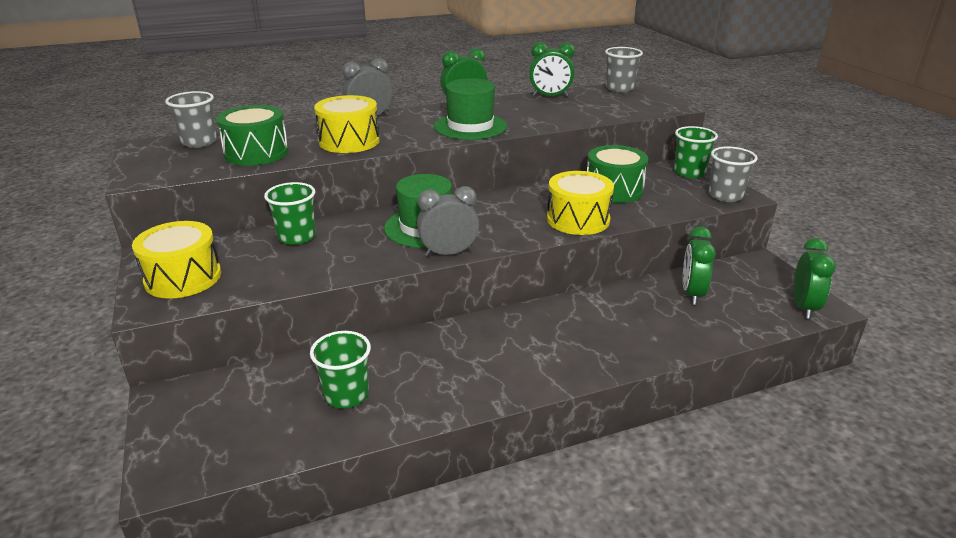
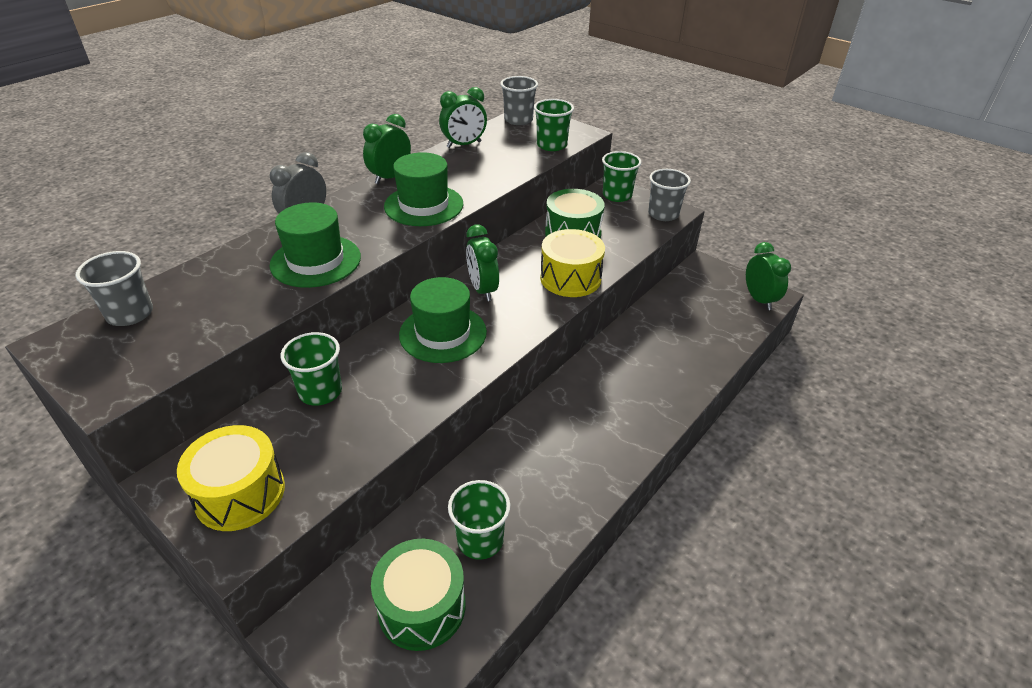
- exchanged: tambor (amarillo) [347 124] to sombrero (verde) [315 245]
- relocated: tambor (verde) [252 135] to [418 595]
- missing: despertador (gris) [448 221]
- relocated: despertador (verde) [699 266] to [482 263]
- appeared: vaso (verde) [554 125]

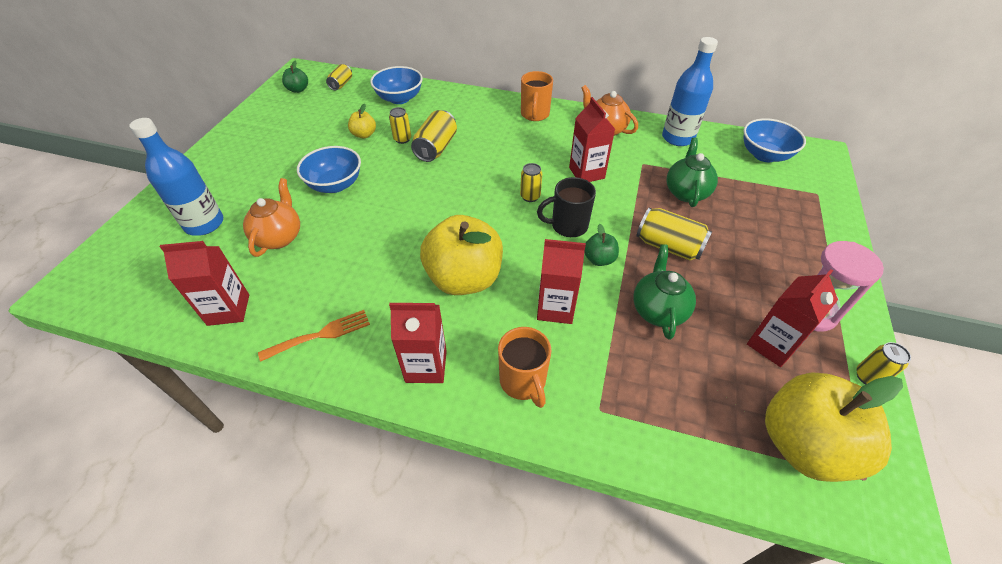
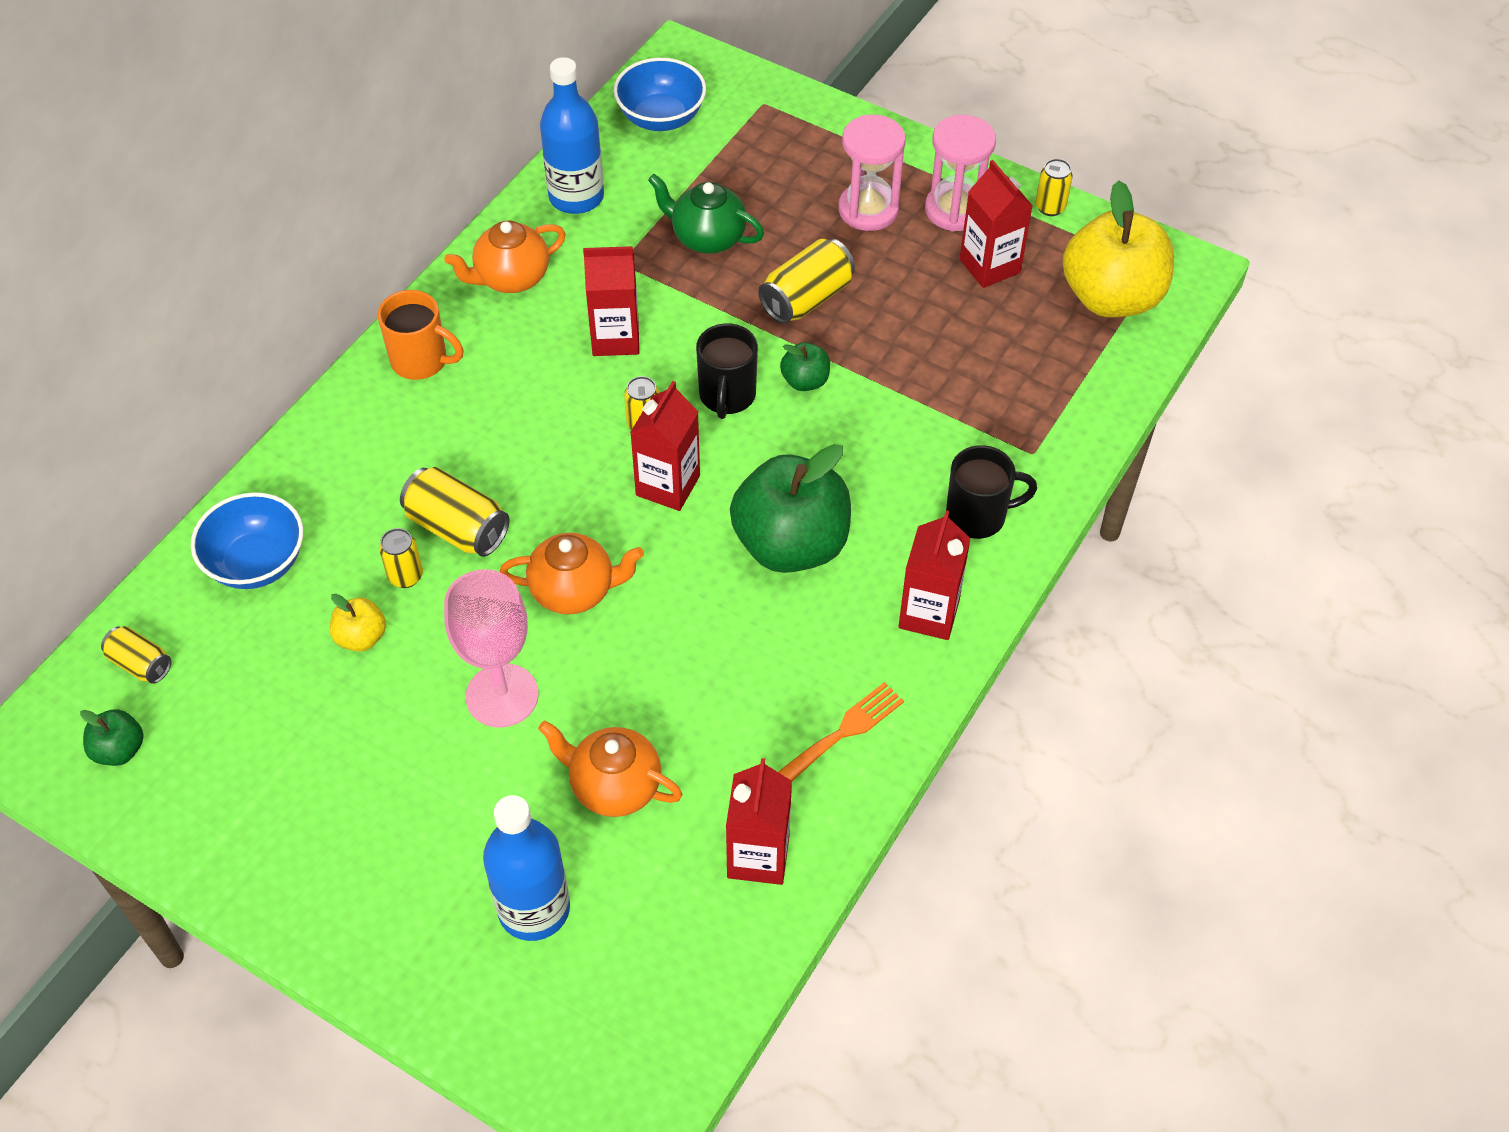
- exchanged: cuenco (azul) [329 169] to copa (rosa) [491 648]
- colour: manzana (amarillo) [461 255] to manzana (verde) [790 508]
- relocated: cartón de leche (rojo) [561 281] to [665 446]
- missing: tetera (verde) [664 292]
- spun: tenedor (naranja) [314 336] = [841 731] 60 degrees clockwise
- colour: taza (naranja) [525 367] to taza (negro) [991 492]
- appeared: reloj de arena (rosa) [872 173]
- appeared: tetera (naranja) [572 574]

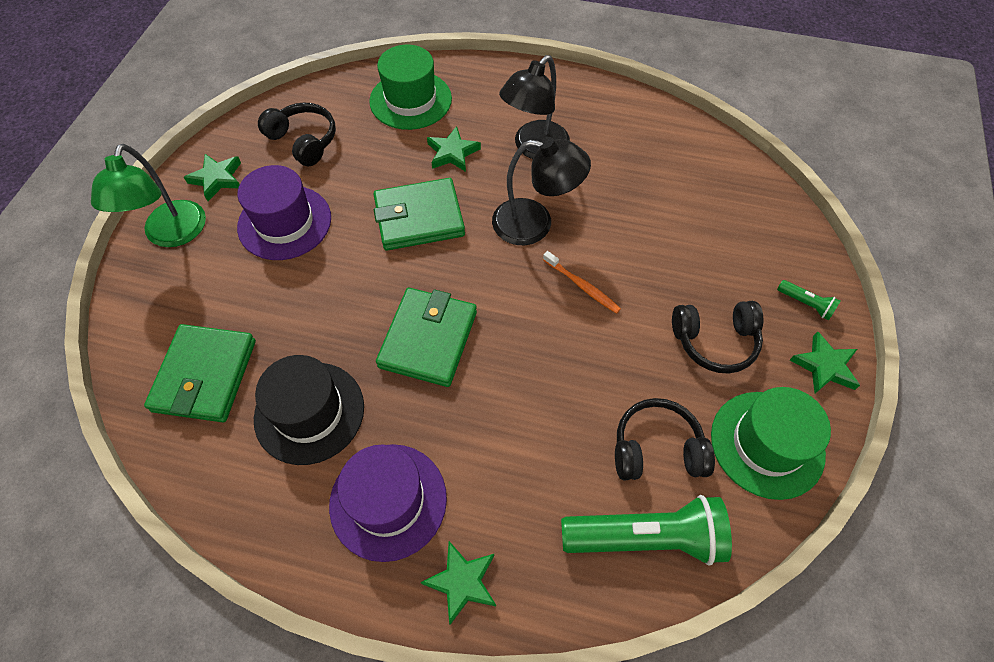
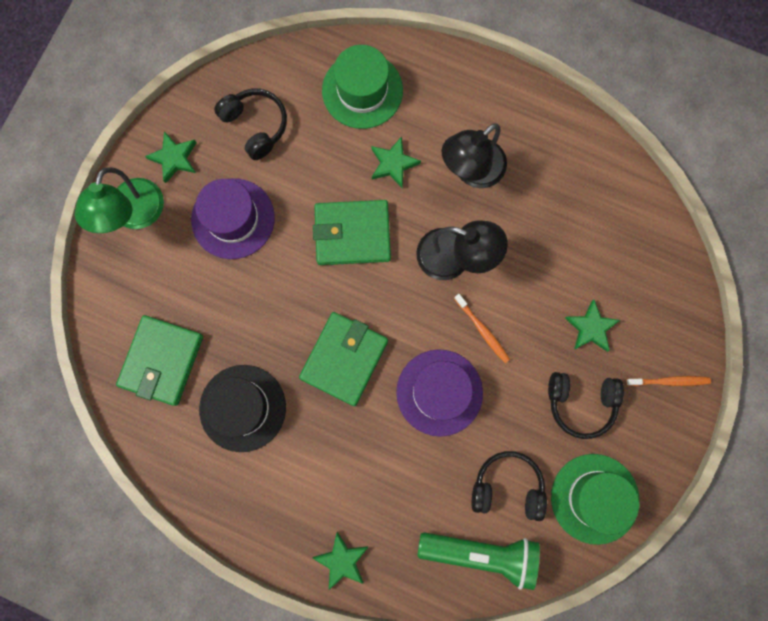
- exchanged: lámpara de mano (verde) [808 300] to cepillo de dientes (naranja) [668 381]
- relocated: estrella (verde) [825 362] to [592 326]
- relocated: sombrero (morado) [388 503] to [439 393]

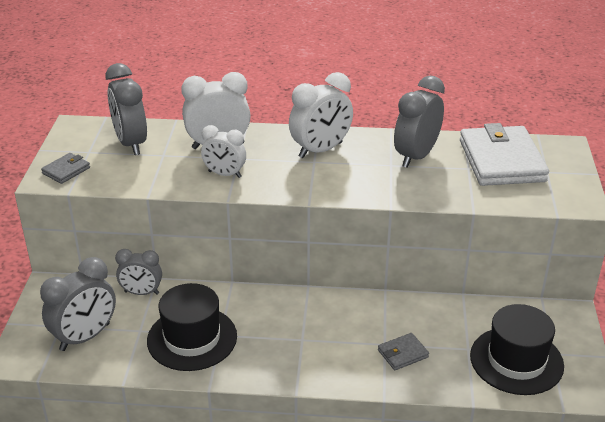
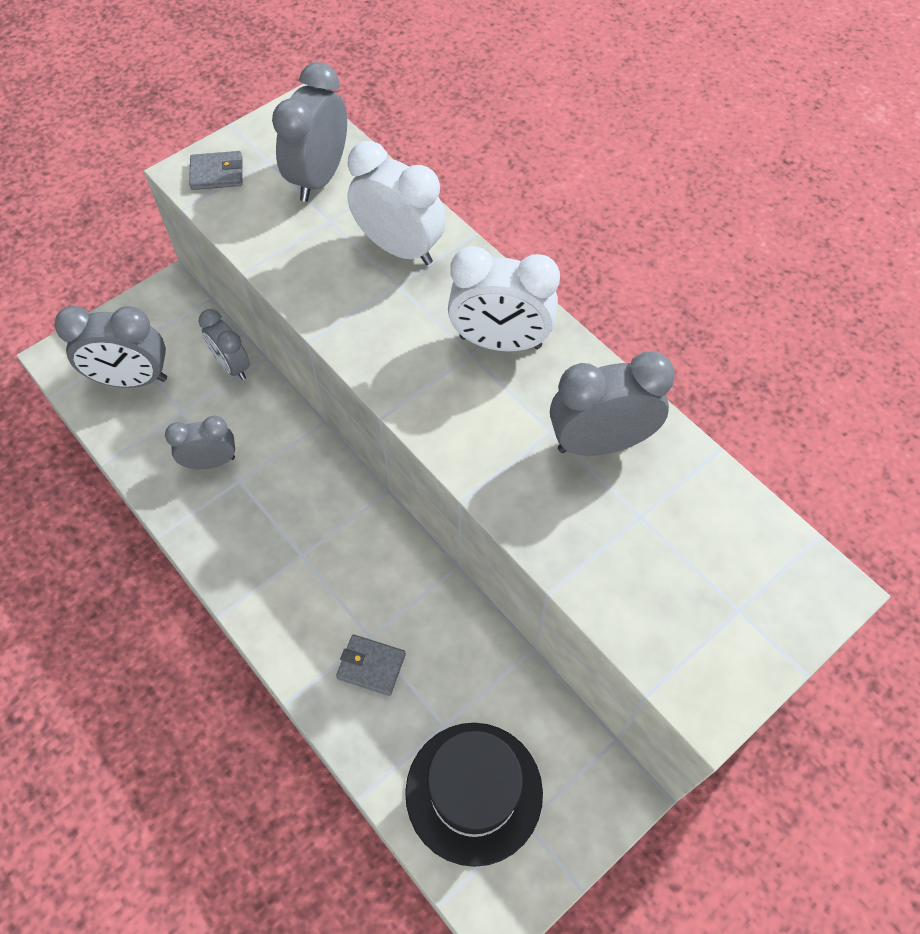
- missing: cartera (blanco) [504 154]
- missing: despertador (blanco) [223 151]
- exchanged: sombrero (negro) [192 327] to despertador (gris) [200 442]

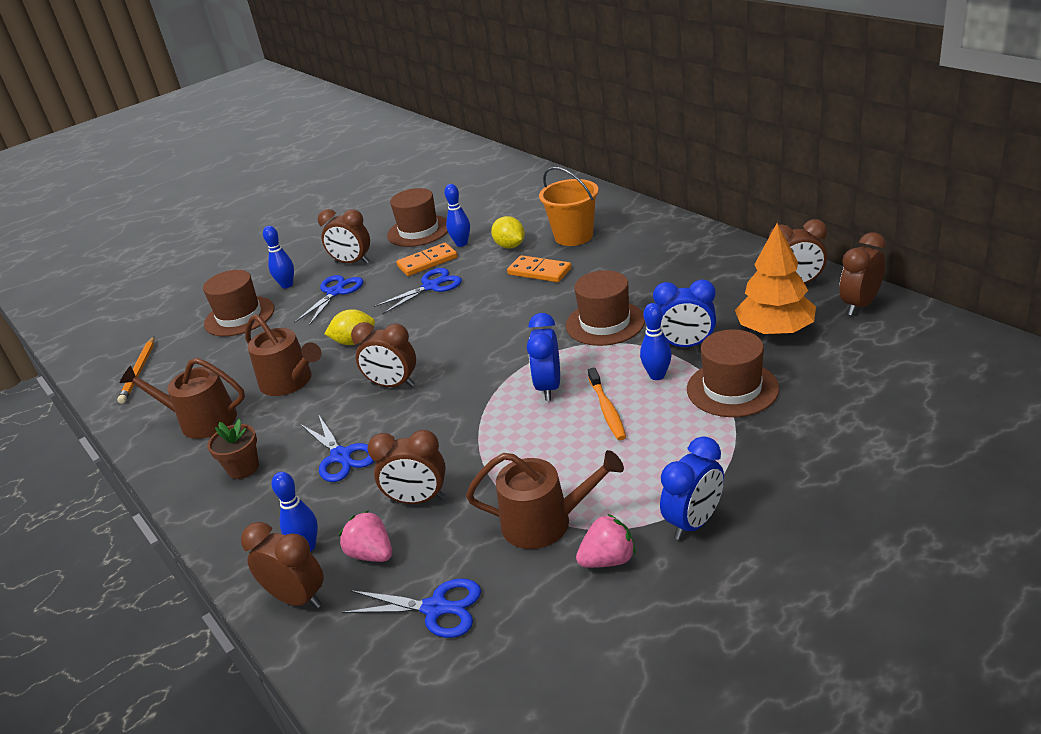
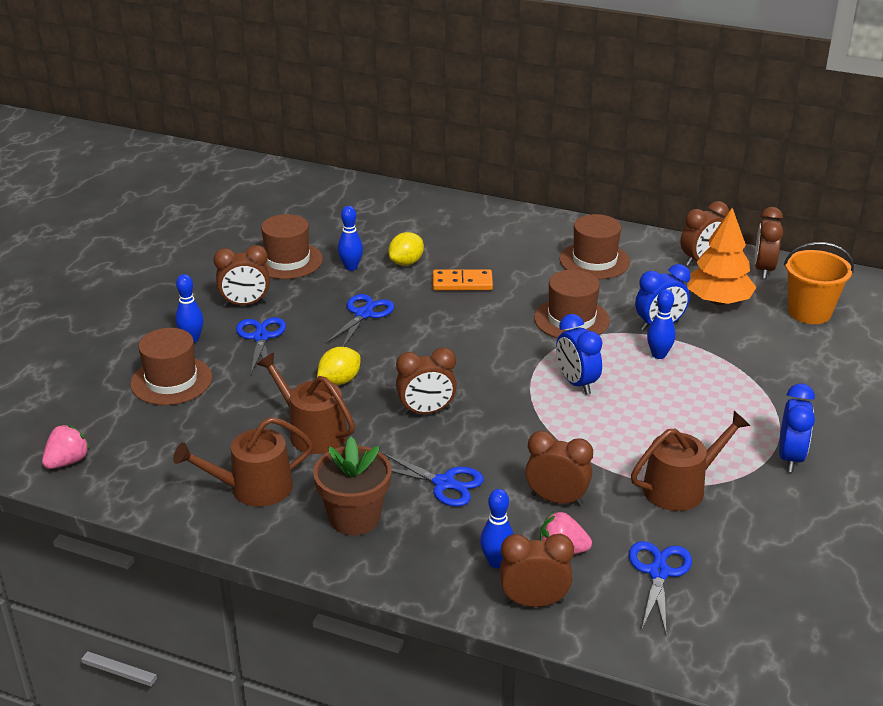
- relocated: balde (naranja) [569 206] to [819 283]
- spun: limón (amarillo) [508 232] = [406 249] 75 degrees counterclockwise
- missing: ficha de dominó (naranja) [426 259]
- spun: regadera (marrón) [283 355] = [306 403] 150 degrees counterclockwise
- relocated: sombrero (marrón) [733 373] to [595 246]
- missing: lápiz (naranja) [136 370]
- missing: cepillo de dientes (naranja) [607 403]
- size: maceta (marrón) [233 449] = [352 486] x1.57
- spun: despertador (marrón) [407 467] = [559 468] 135 degrees counterclockwise
- relocated: fresa (rosa) [606 541] to [66 447]
- spun: tijeras (azul) [411 608] = [660 588] 60 degrees counterclockwise

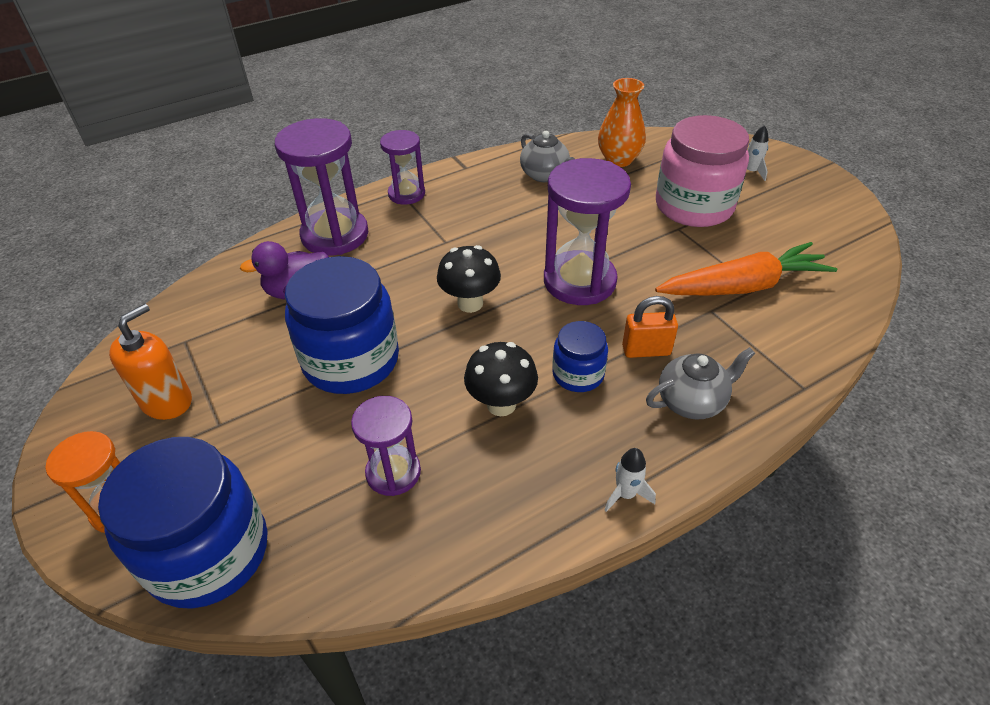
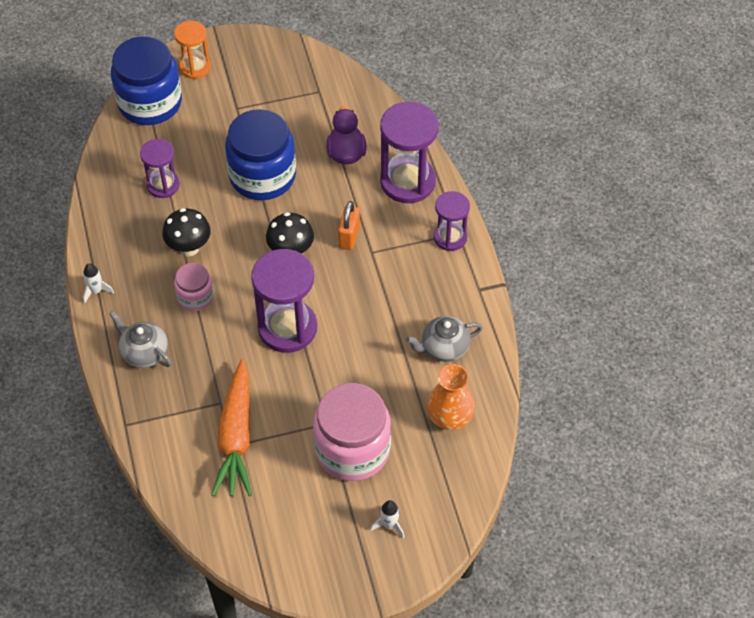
- relocated: candado (naranja) [650 327] to [349 225]
- missing: dispensador de jabón (naranja) [150 362]
- colour: tarro (azul) [580 356] to tarro (rosa) [194 287]
- spun: tetera (gris) [700 383] = [140 339] 135 degrees clockwise

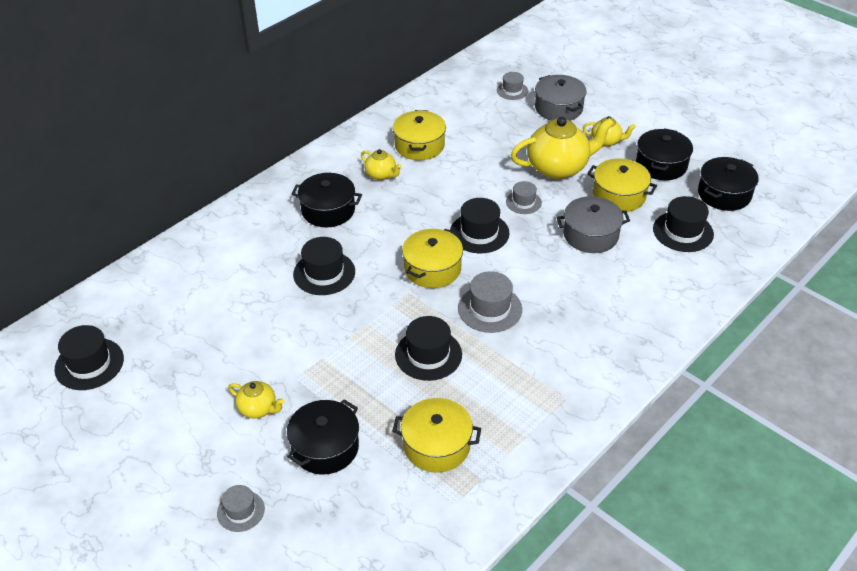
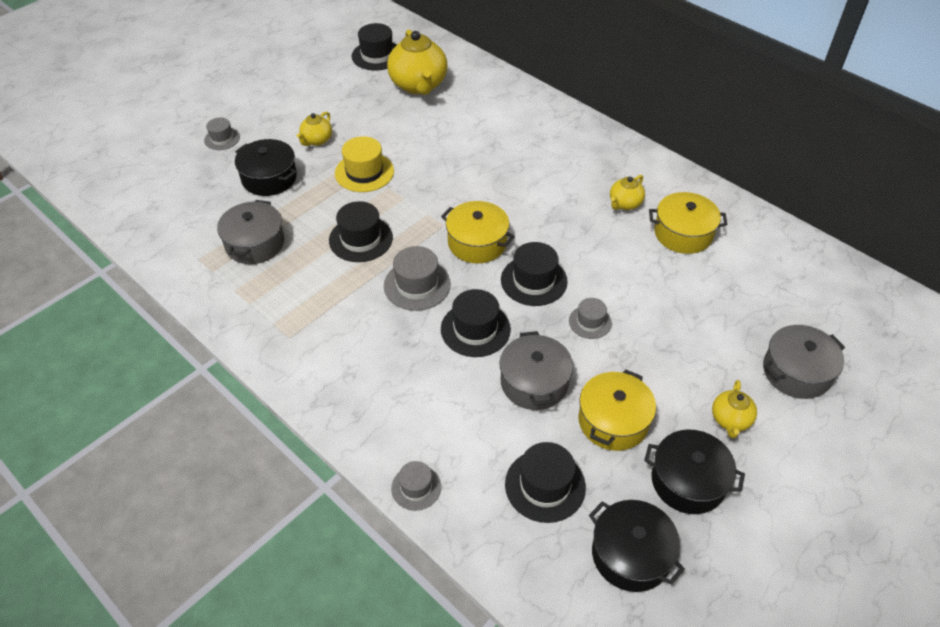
- relocated: sombrero (gris) [512 86] to [416 486]
- relocated: tetera (amarillo) [562 148] to [417 62]
- missing: olla (negro) [327 200]
- relocated: sombrero (negro) [324 266] to [476 323]
- colour: olla (amarillo) [436 435] to olla (gris) [251 232]
- appeared: sombrero (amarillo) [364 164]

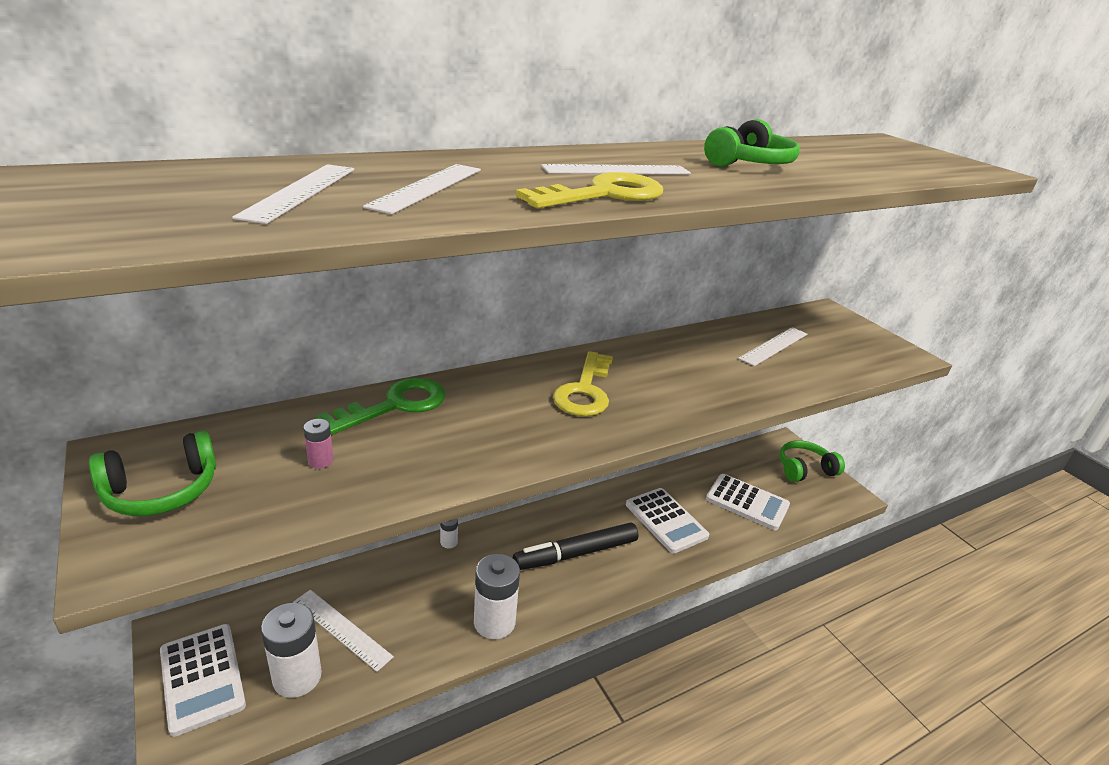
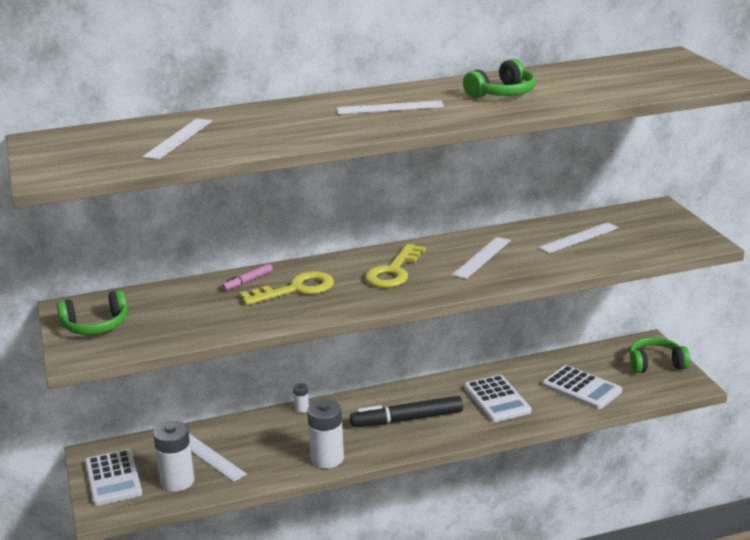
- relocated: regla (blanco) [422 189] to [481 258]
- relocated: llave (amarillo) [589 190] to [286 288]
- exchanged: llave (verde) [381 406] to rotulador (rosa) [247 277]
- missing: pila (rosa) [319 444]

